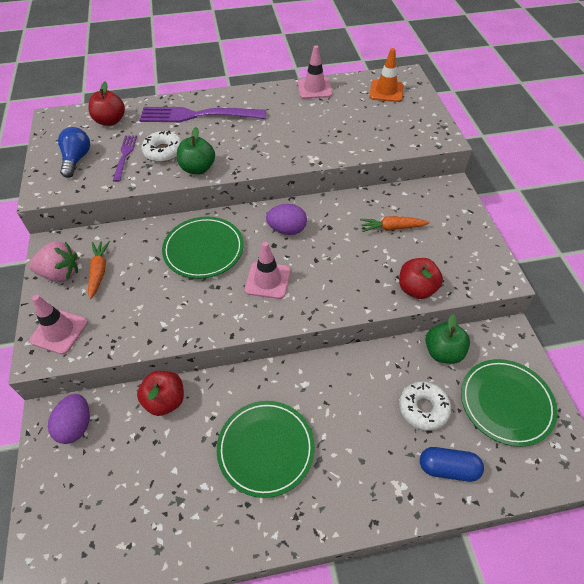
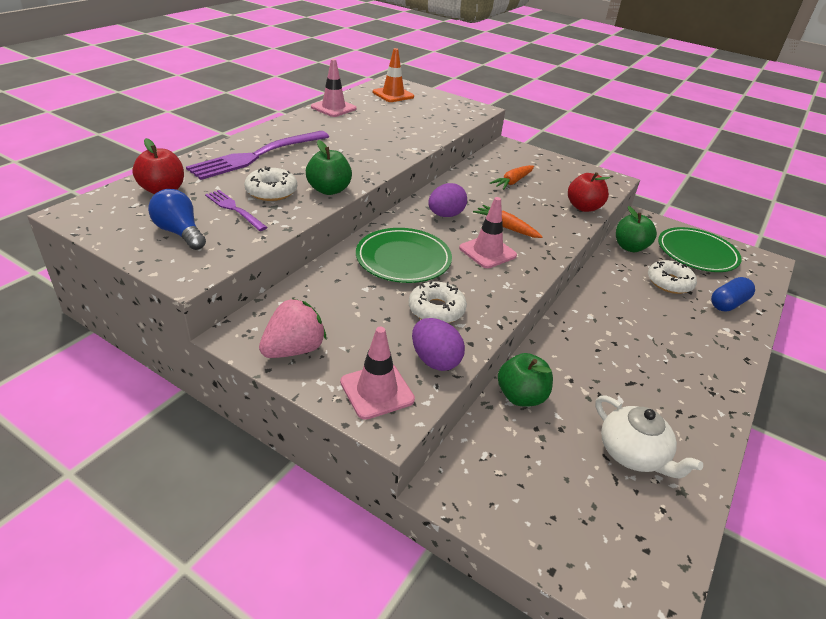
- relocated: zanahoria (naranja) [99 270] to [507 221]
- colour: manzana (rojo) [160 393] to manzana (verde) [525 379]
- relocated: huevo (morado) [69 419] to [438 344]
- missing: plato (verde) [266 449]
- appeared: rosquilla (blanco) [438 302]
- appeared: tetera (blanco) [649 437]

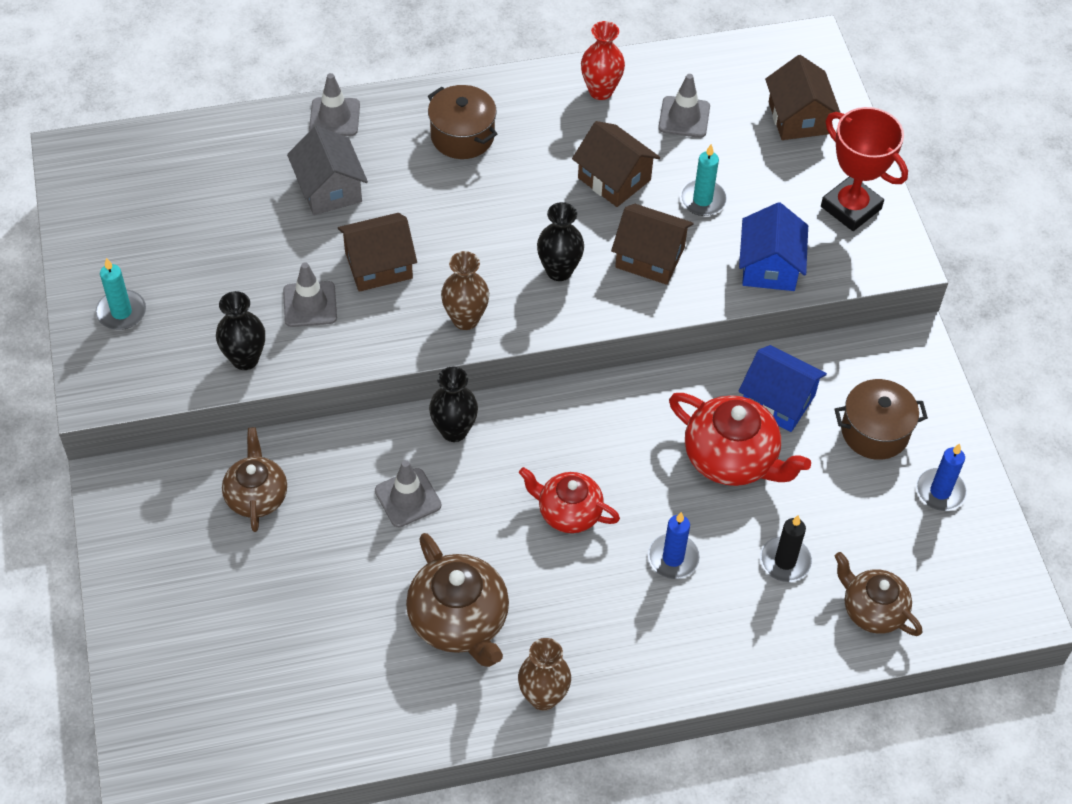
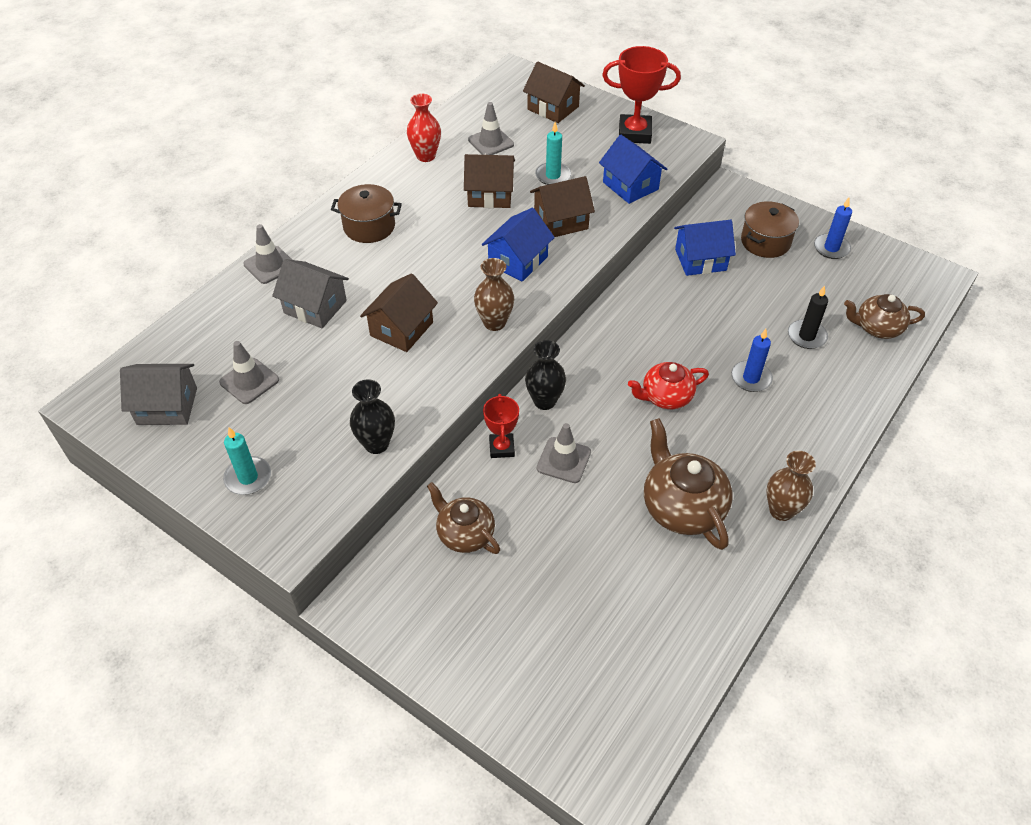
- exchanged: florero (negro) [560 241] to casa (azul) [518 245]
- relocated: cono de tráfico (gris) [310 294] to [249 372]
- missing: tetera (rojo) [740 439]
- spun: tetera (marrón) [457 600] = [688 484] 135 degrees counterclockwise
- appeared: casa (gris) [158 394]
- appeared: trofeo (rojo) [501 426]

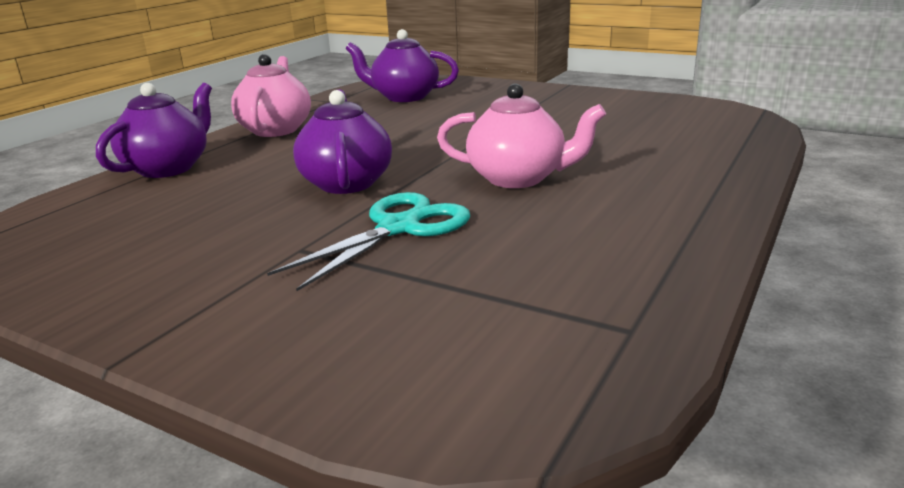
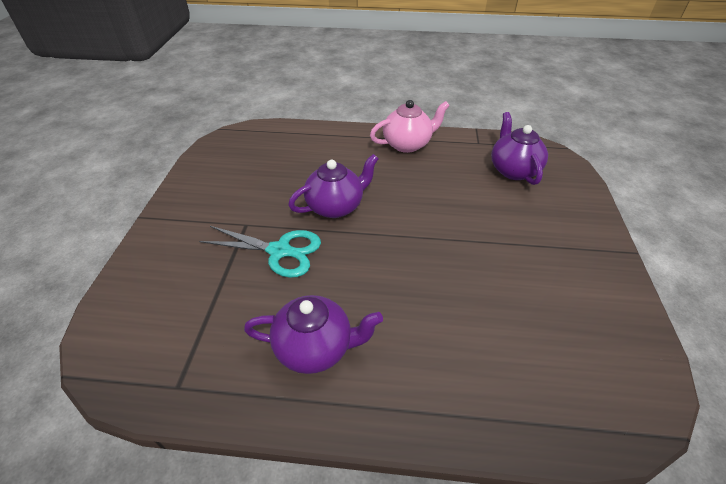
- relocated: tetera (morado) [154 130] to [313 334]
- missing: tetera (rosa) [521 136]

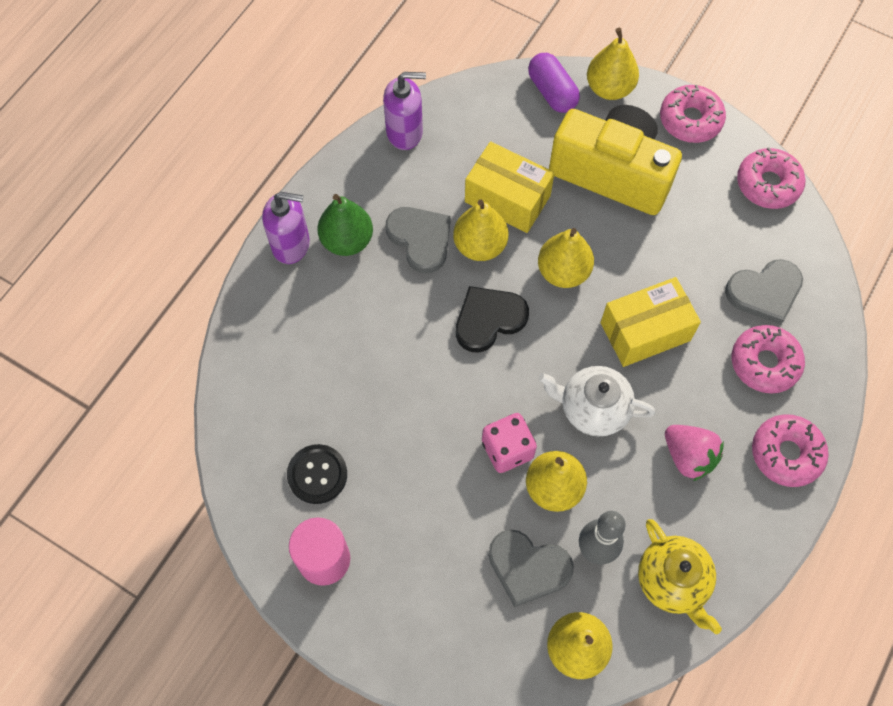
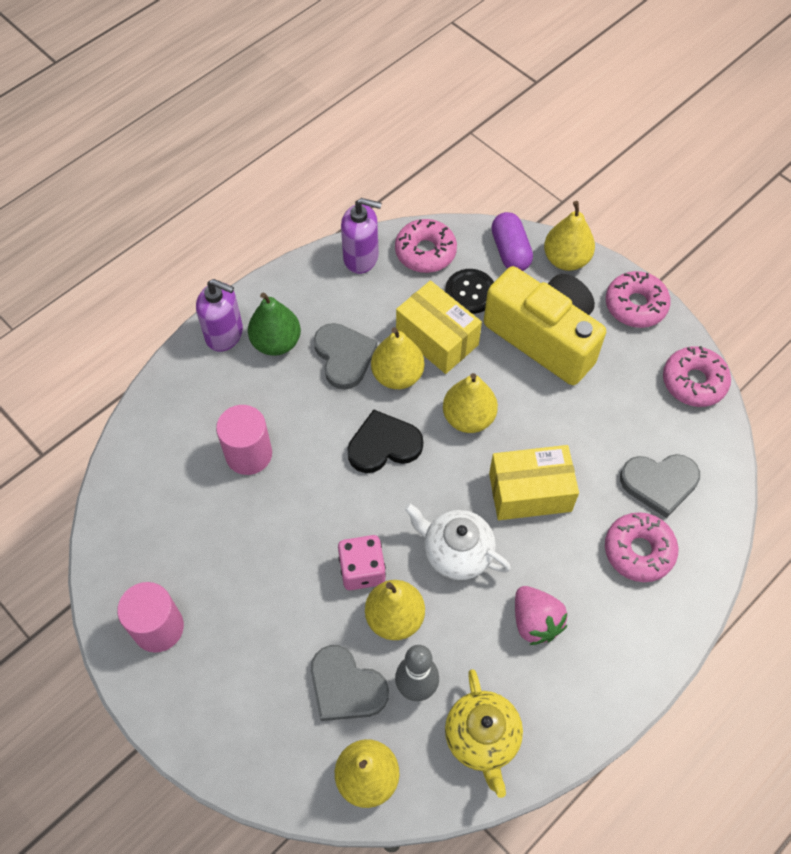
- relocated: rosquilla (rosa) [790 450] to [426 246]
- relocated: botón (negro) [317 474] to [469 291]
- appeared: cilindro (rosa) [244 440]

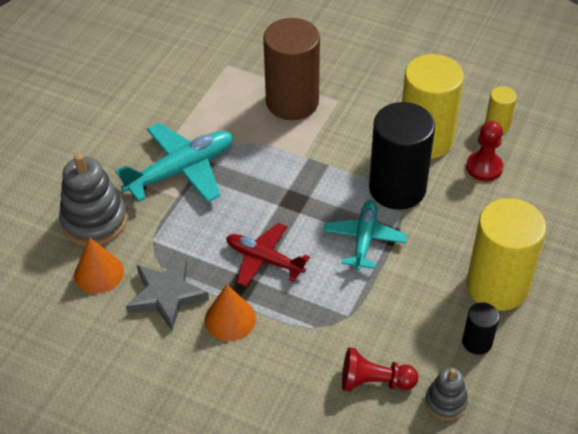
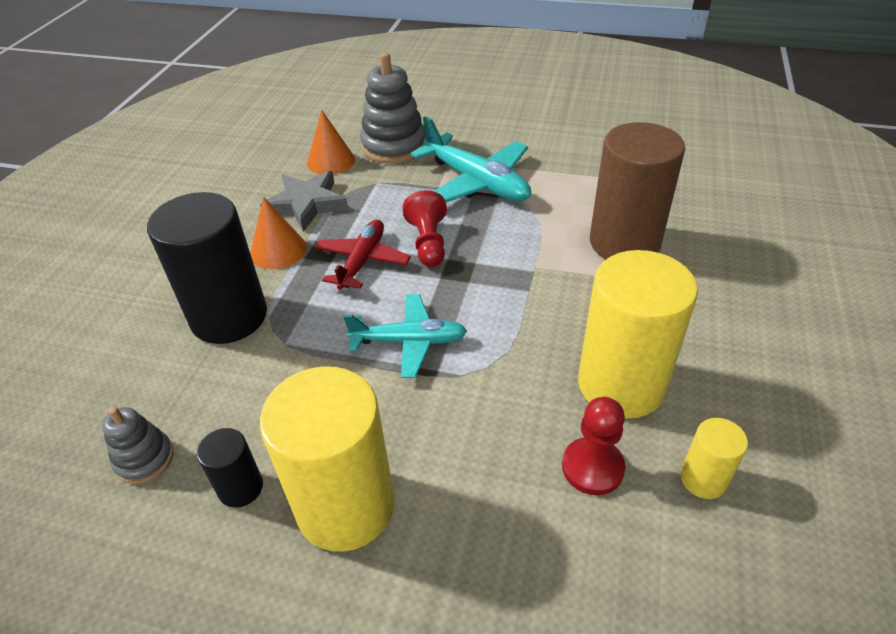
- relocated: cilindro (negro) [402 156] to [207 268]
- relocated: peón (rojo) [380 369] to [424 228]

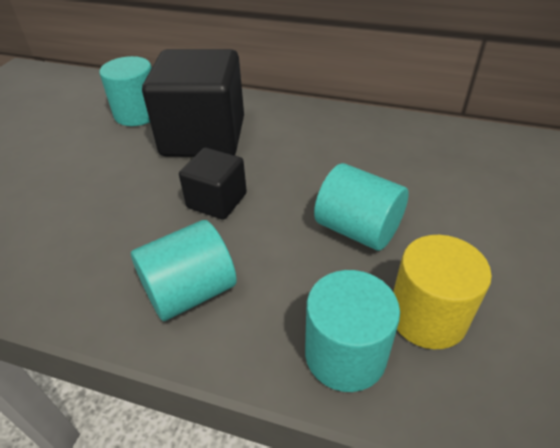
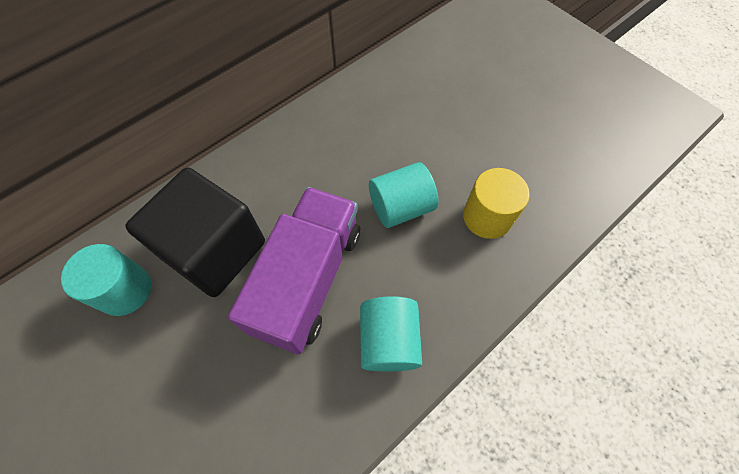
- exchanged: cubo (negro) [213 184] to camión (morado) [294 270]
- missing: cilindro (turquesa) [352 331]

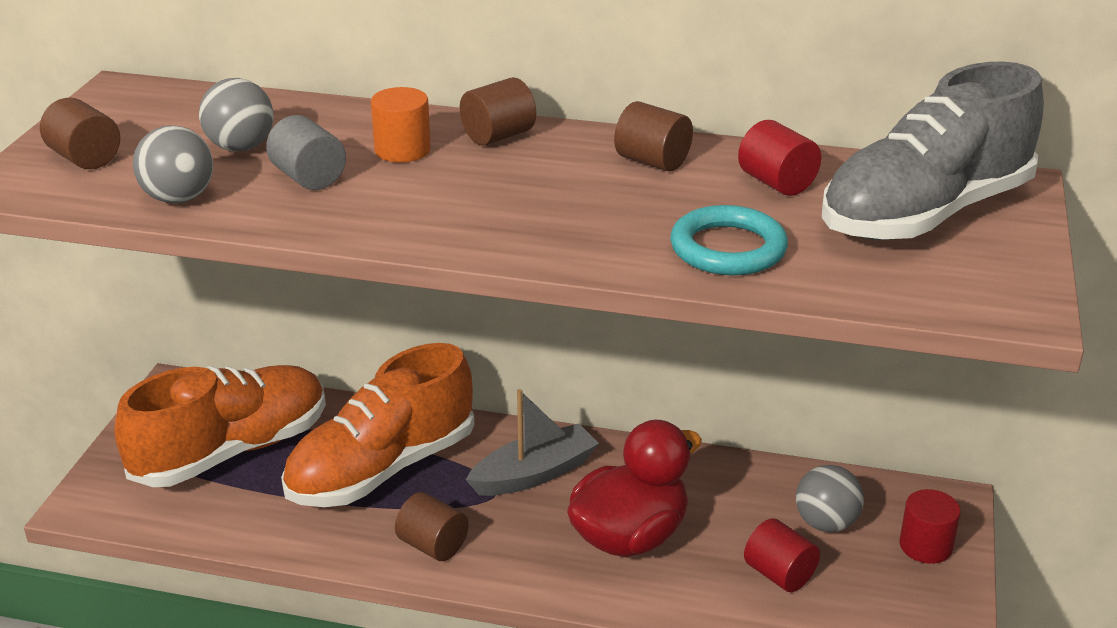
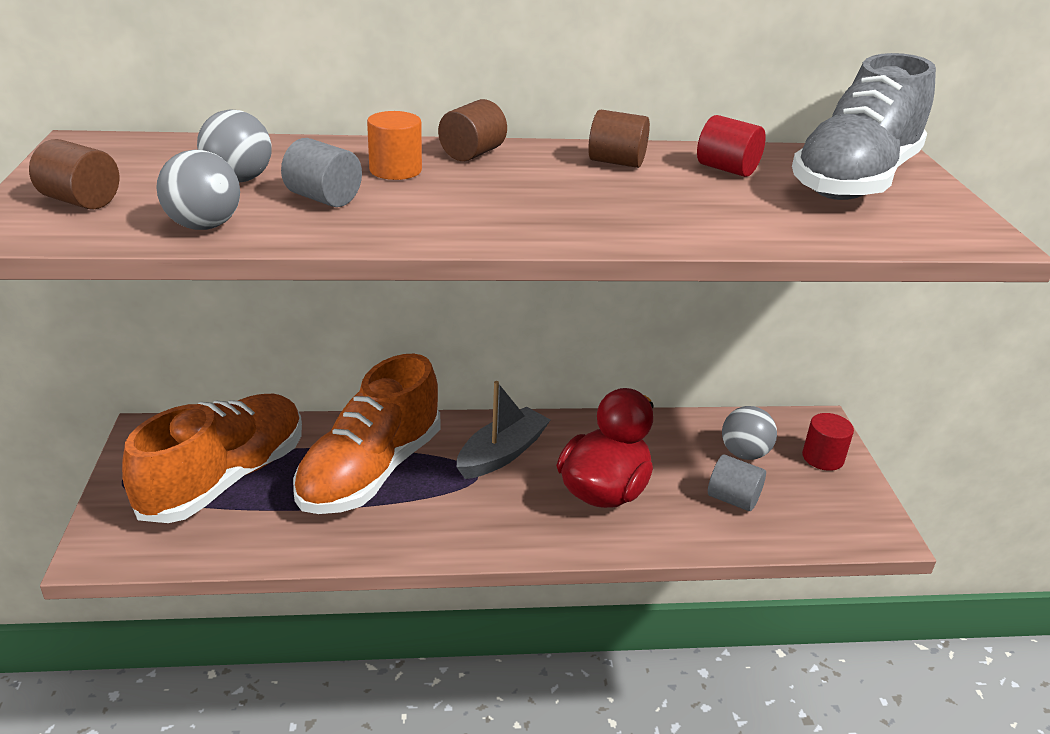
- missing: anillo (turquesa) [729 240]
- missing: cilindro (marrón) [432 526]
- colour: cilindro (rojo) [782 555] to cilindro (gris) [737 482]

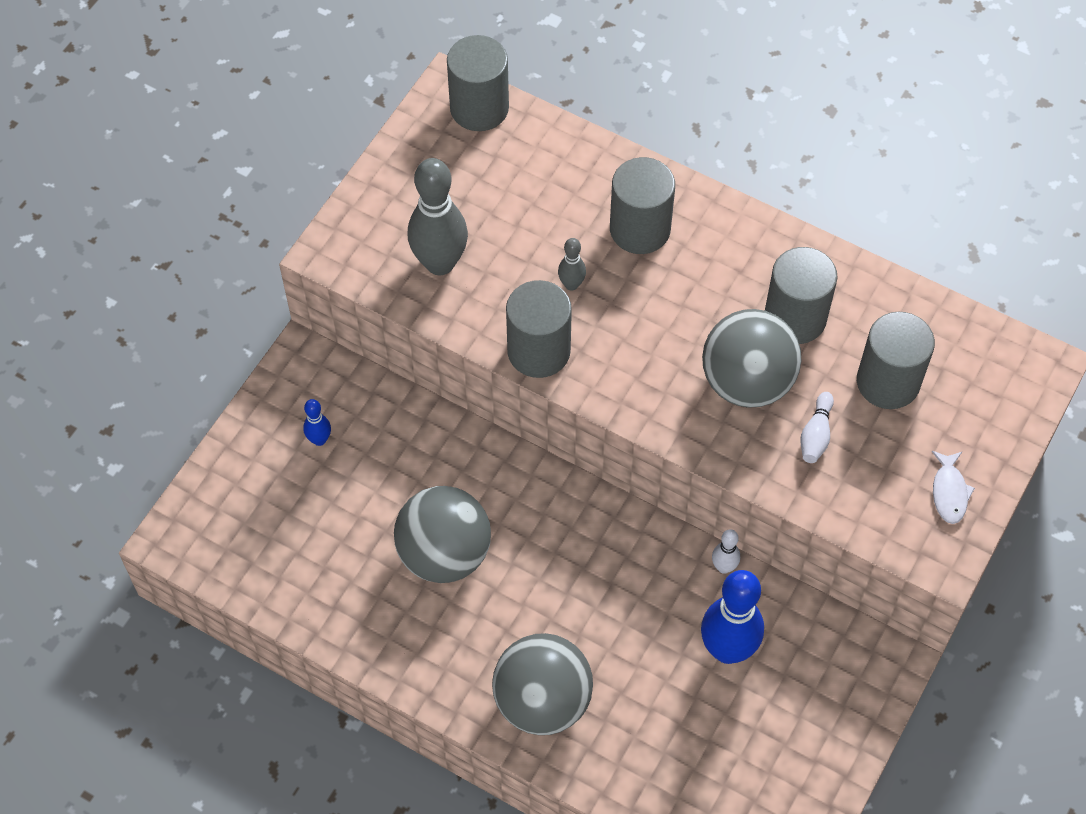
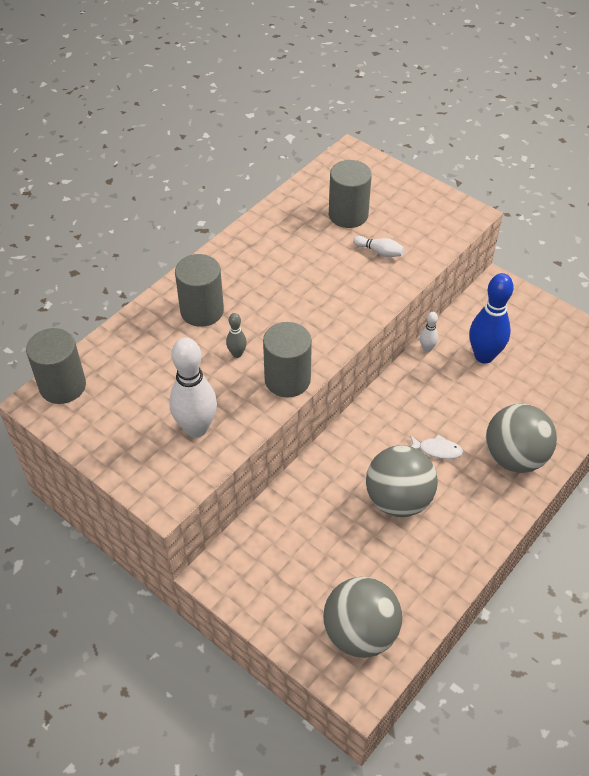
- colour: bolo (gris) [438 216] to bolo (blanco) [193 387]
- missing: cilindro (gris) [801 295]
- relocated: pelota (gris) [751 358] to [362 617]
- missing: bolo (azul) [317 422]
- relocated: pez (blanco) [953 487] to [437 447]

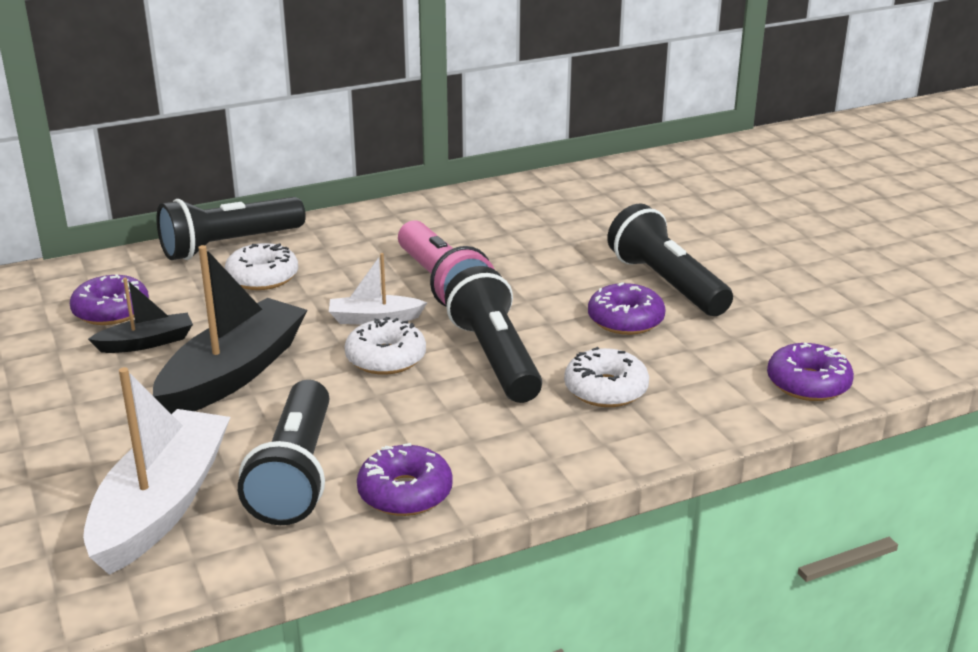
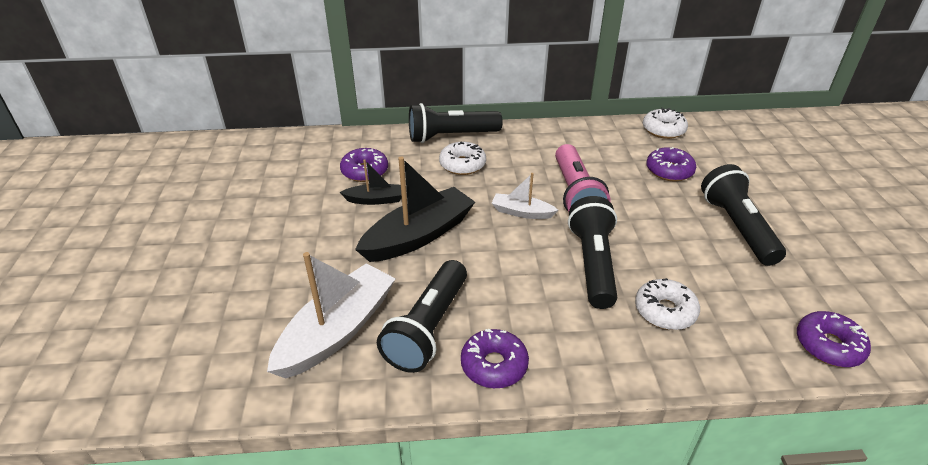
- relocated: rosquilla (morado) [626 308] to [671 164]
- relocated: rosquilla (blanco) [385 346] to [665 123]

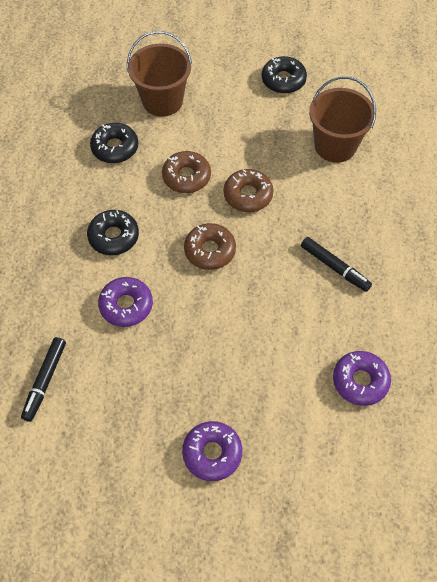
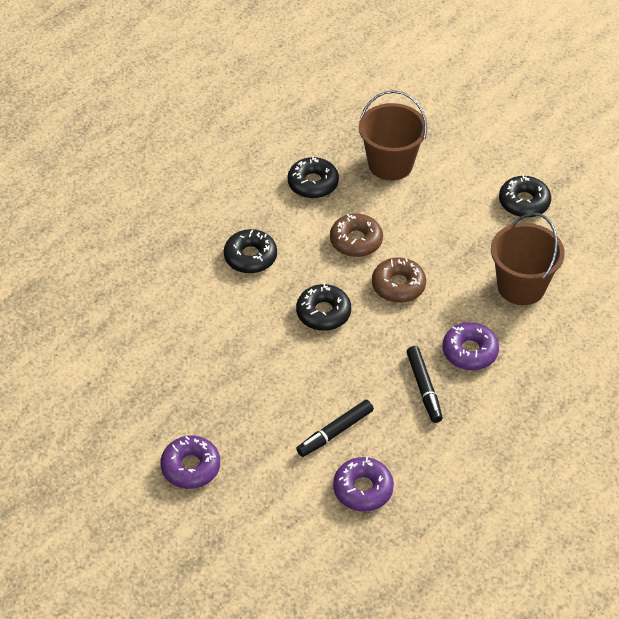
- colour: rosquilla (marrón) [210 246] to rosquilla (negro) [323 307]
- relocated: rosquilla (morado) [125 302] to [471 346]
- relocated: rotulador (negro) [43 379] to [335 428]

